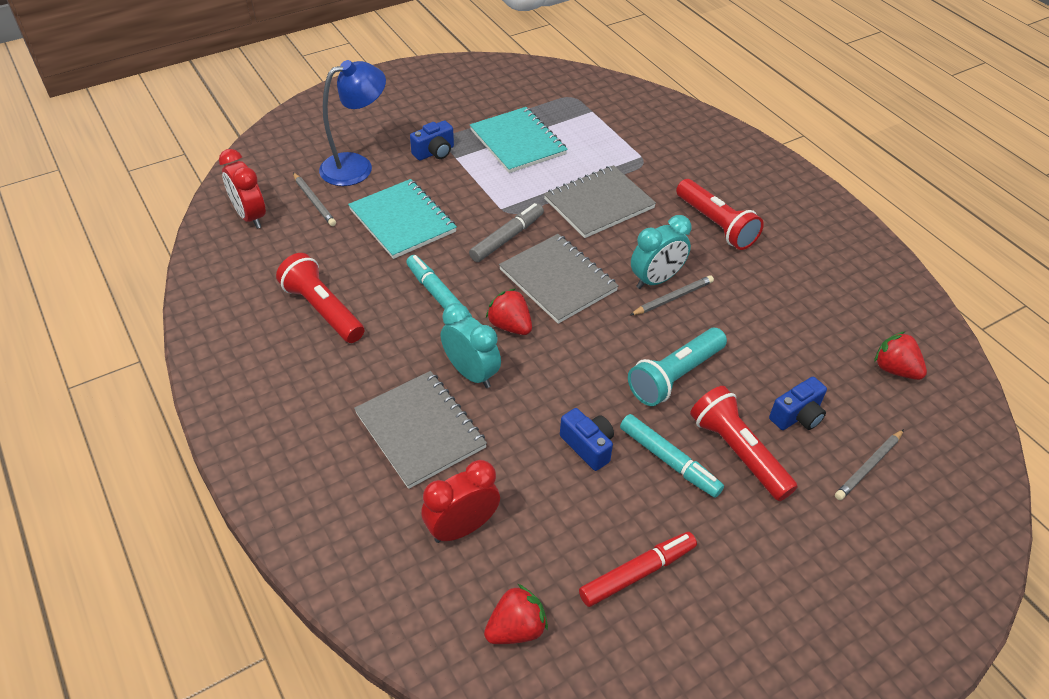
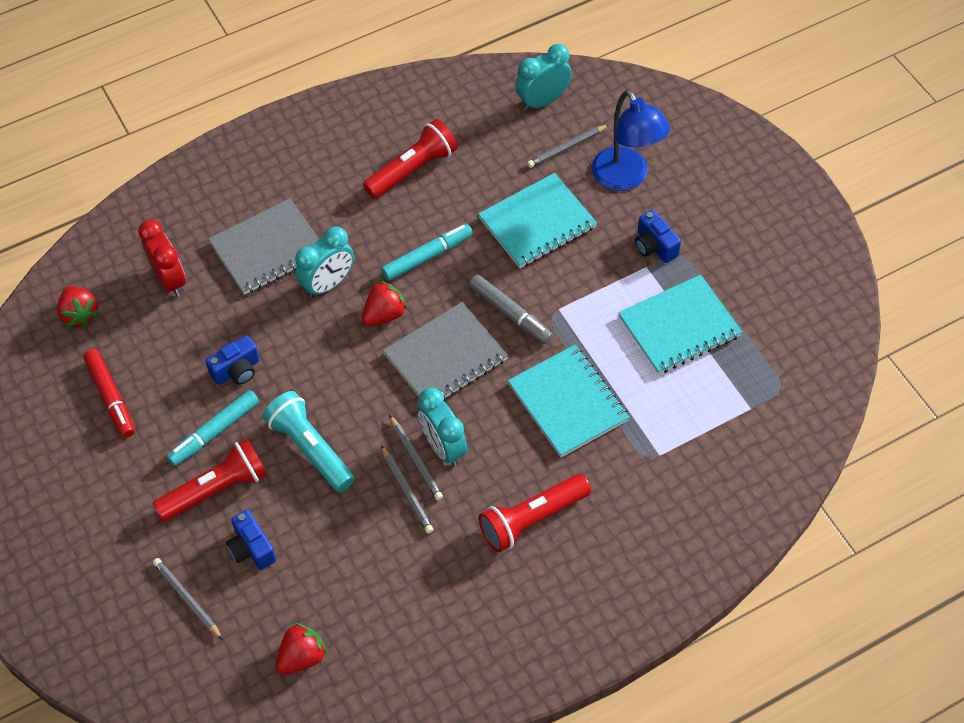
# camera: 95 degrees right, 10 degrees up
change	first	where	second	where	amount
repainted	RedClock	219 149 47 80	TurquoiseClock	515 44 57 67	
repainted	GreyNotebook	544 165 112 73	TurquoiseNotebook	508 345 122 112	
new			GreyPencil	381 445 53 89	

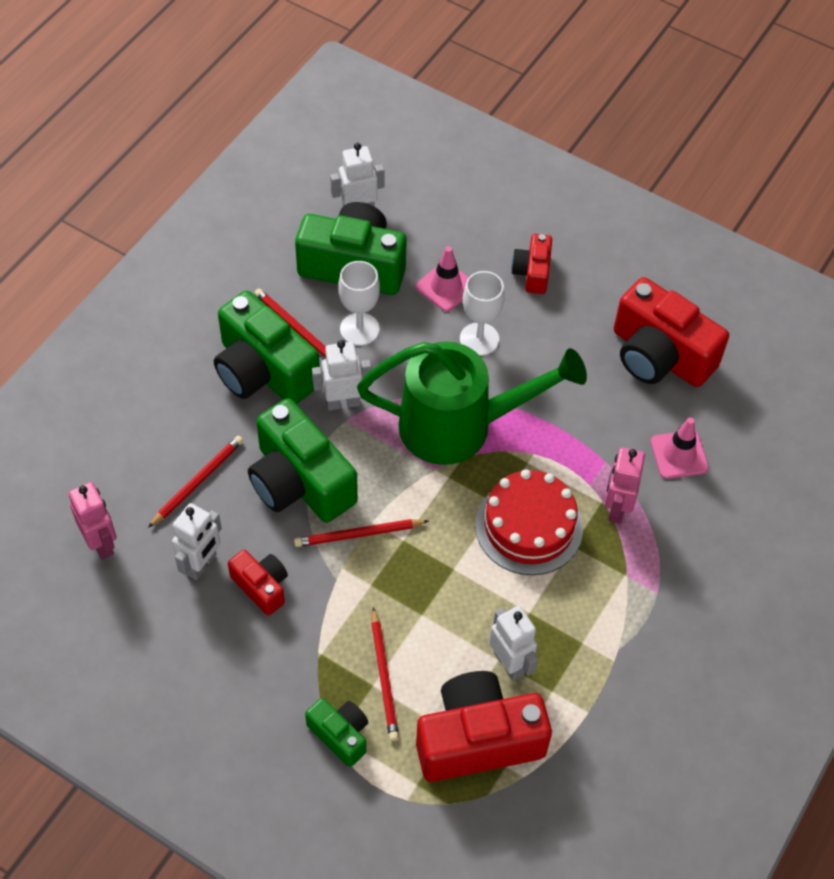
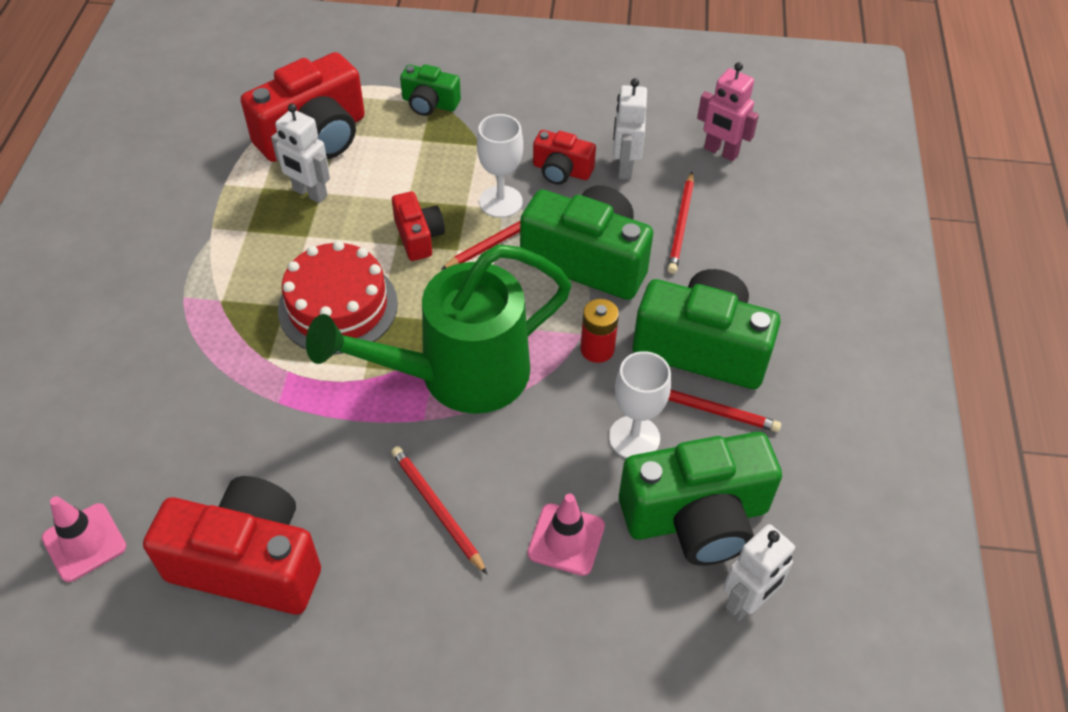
# camera: 155 degrees right, 5 degrees down
change	first	where	second	where	amount
shifted	RedCamera	511 234 41 60		392 192 53 69	
shifted	WhiteGoblet	460 271 45 85		477 114 46 104	
swapped	WhiteRobot	312 340 59 70	RedBattery	580 299 39 64	
shifted	PinkTrafficCone	651 417 58 62		42 496 84 86	
gone	PinkRobot	605 447 40 77			
shifted	RedPencil	371 607 28 134		391 446 96 128	

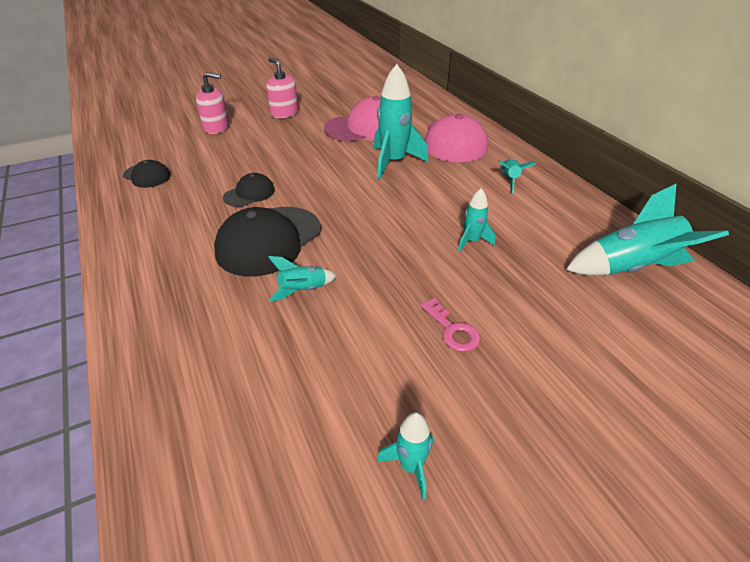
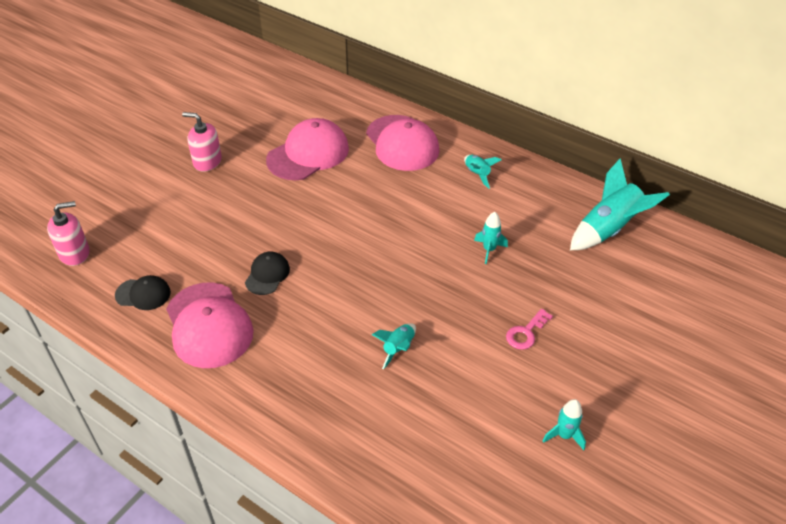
# camera: 30 degrees left, 5 degrees up
change	first	where	second	where	amount
gone	TurquoiseRocket	374 64 54 115			
shifted	PinkSoapDispenser	196 72 33 62		47 201 43 65	
gone	BlackCap	214 207 107 70			
rotated	PinkKey	420 298 61 54		506 309 47 41	105 degrees clockwise
new			PinkCap	166 282 87 86	

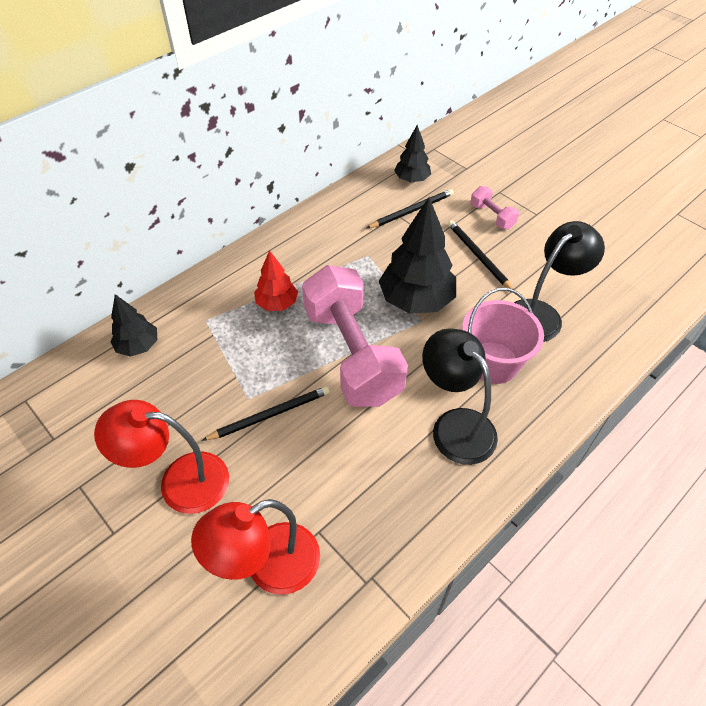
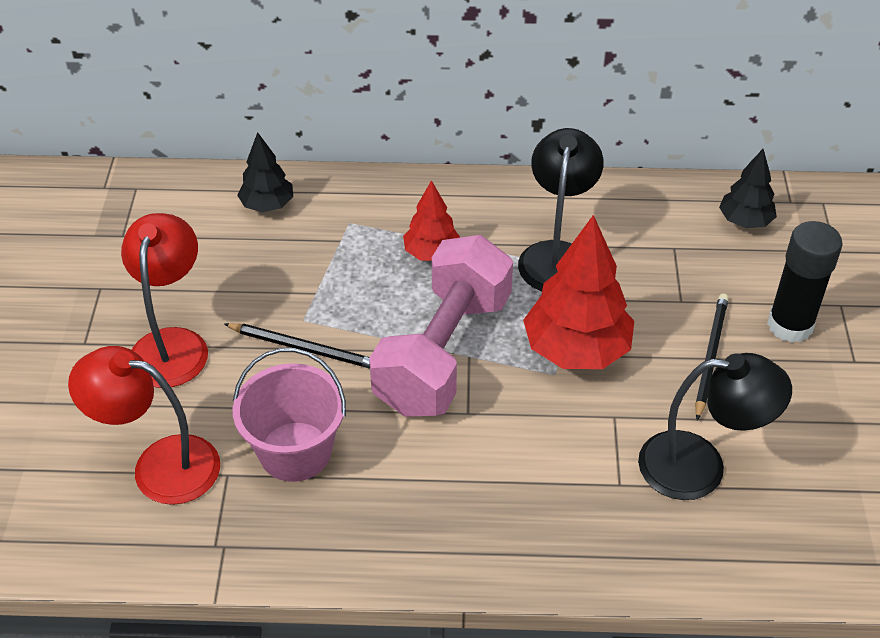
# camera: 45 degrees right, 5 degrees down
change	first	where	second	where	amount
swapped	PinkDumbbell	471 186 48 43	BlackGlueStick	767 221 76 122	
gone	BlackPencil	367 189 87 39			
repainted	BlackTree	379 197 77 117	RedTree	523 215 111 154	
shifted	PinkBucket	462 288 82 96		233 348 113 134	
shifted	BlackLamp	422 328 76 137		518 128 86 163	
rotated	RedLamp	94 400 135 114		121 213 87 175	45 degrees clockwise

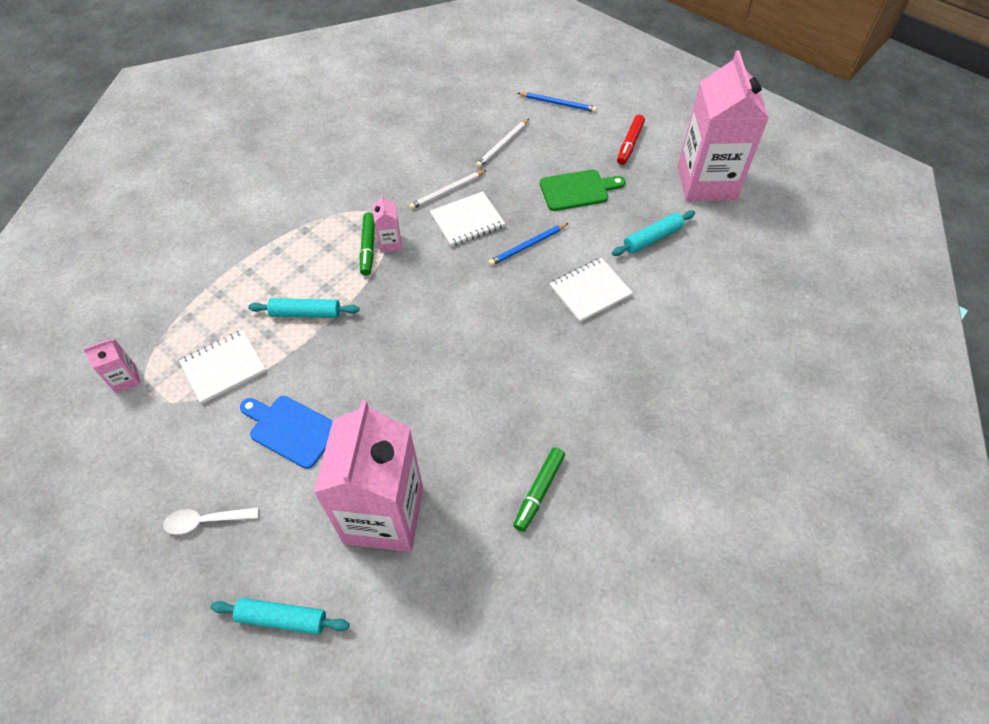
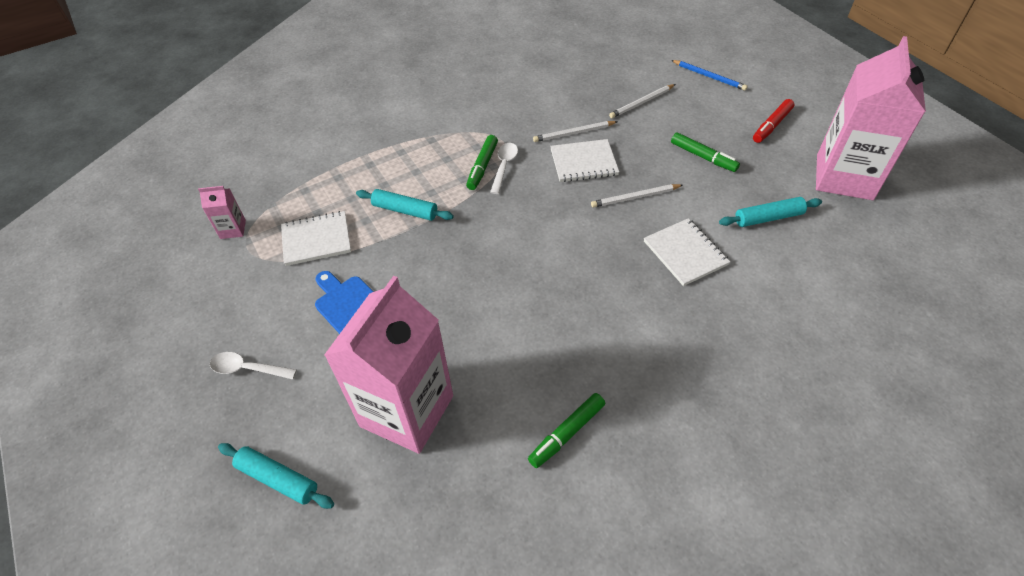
# camera: 20 degrees right, 5 degrees down
change	first	where	second	where	amount
swapped	GreenCuttingBoard	540 169 86 42	GreenMarker	671 132 69 40	
swapped	PinkCarton	372 194 30 58	WhiteSpoon	490 143 28 51	
repainted	BluePencil	488 223 80 43	WhitePencil	591 184 92 24	
rotated	WhiteNotebook	549 258 84 64		644 218 86 68	75 degrees clockwise

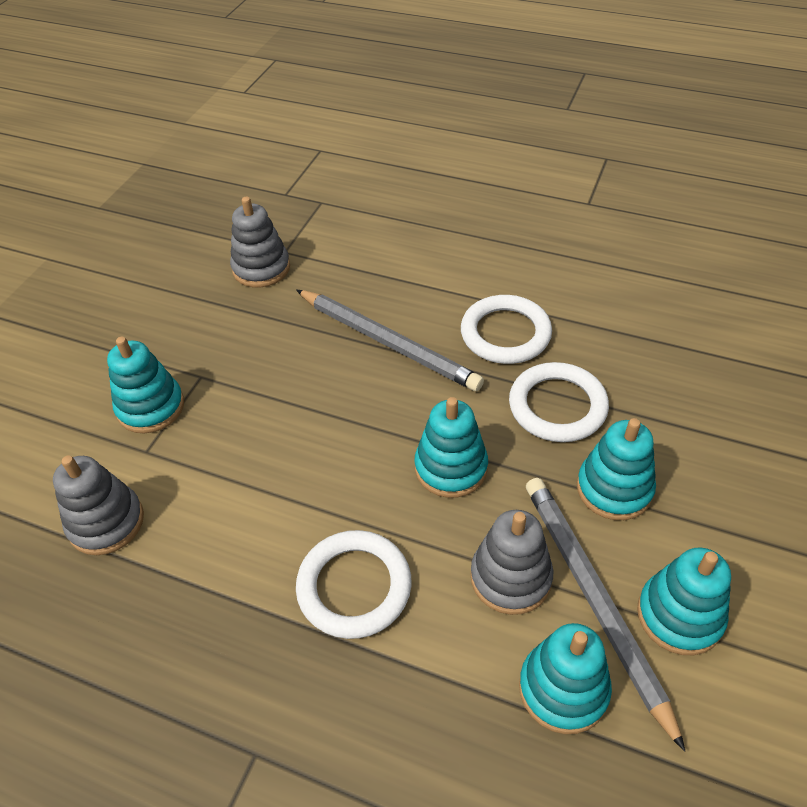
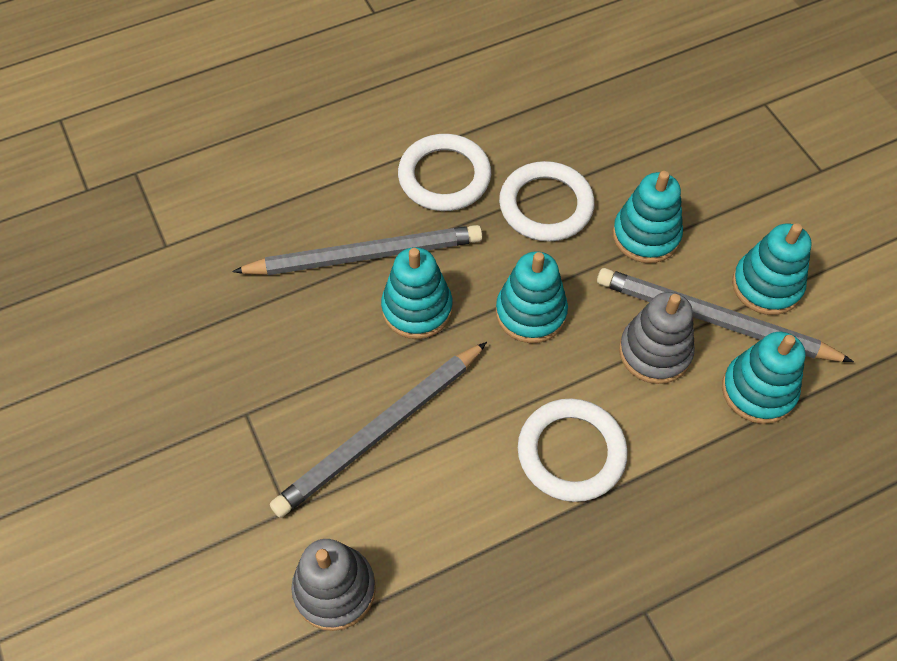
# camera: 50 degrees left, 10 degrees up
change	first	where	second	where	amount
gone	GreyStackingToy	230 197 60 91			
shifted	TurquoiseStackingToy	107 337 77 96		381 247 72 92	
new			GreyPencil	270 342 217 176	

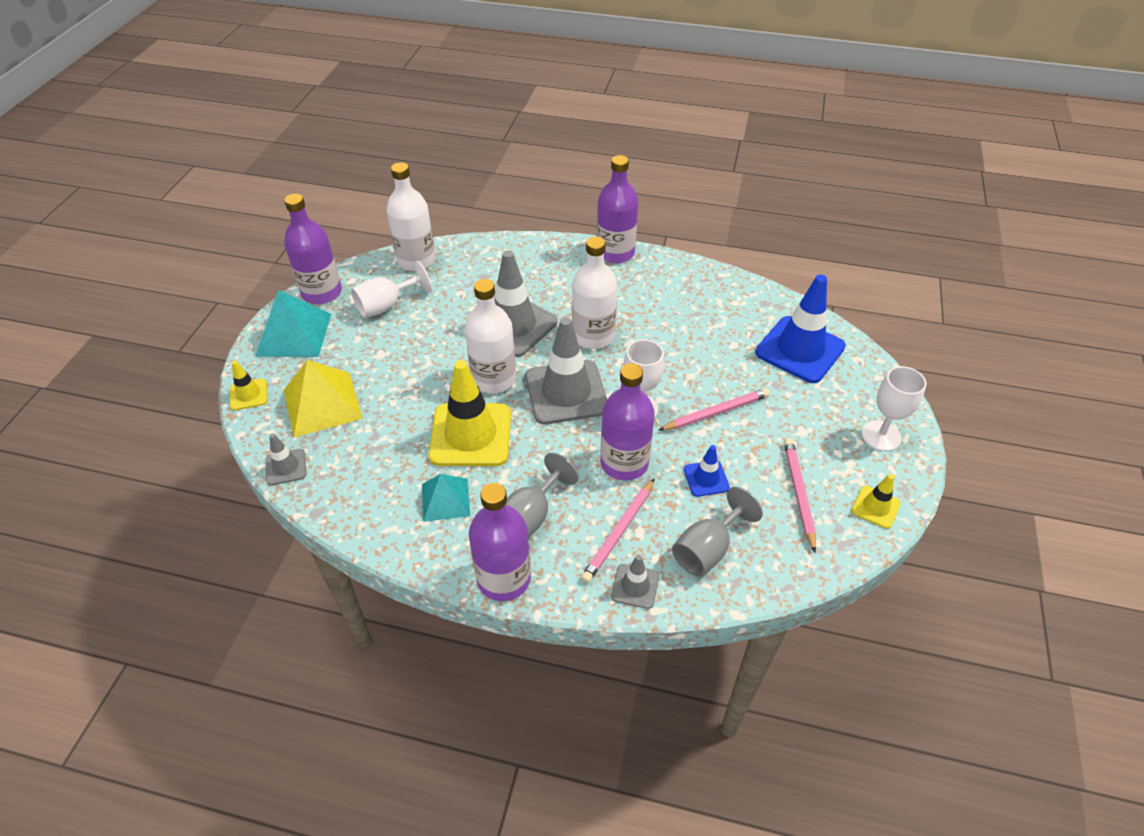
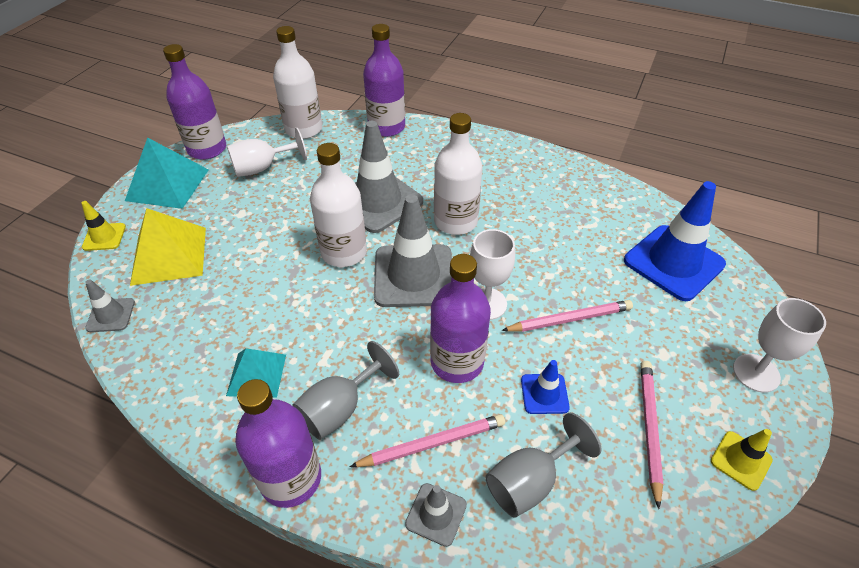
# camera: 10 degrees right, 0 degrees up
change	first	where	second	where	amount
shifted	PurpleBottle	597 155 41 108		363 24 42 113	
gone	YellowTrafficCone	428 360 83 106			
rotated	PinkPencil	581 478 74 105		350 414 155 53	150 degrees counterclockwise

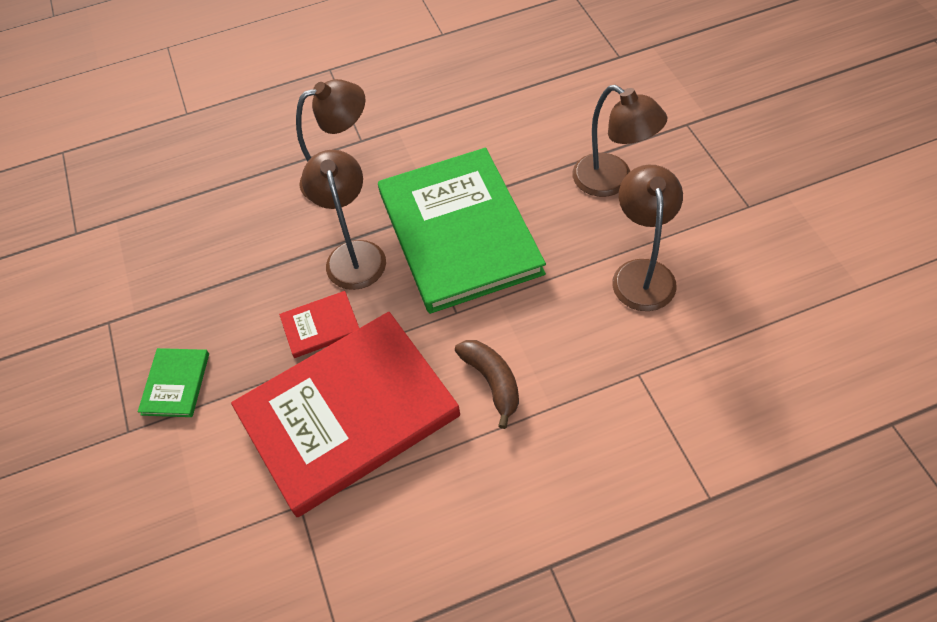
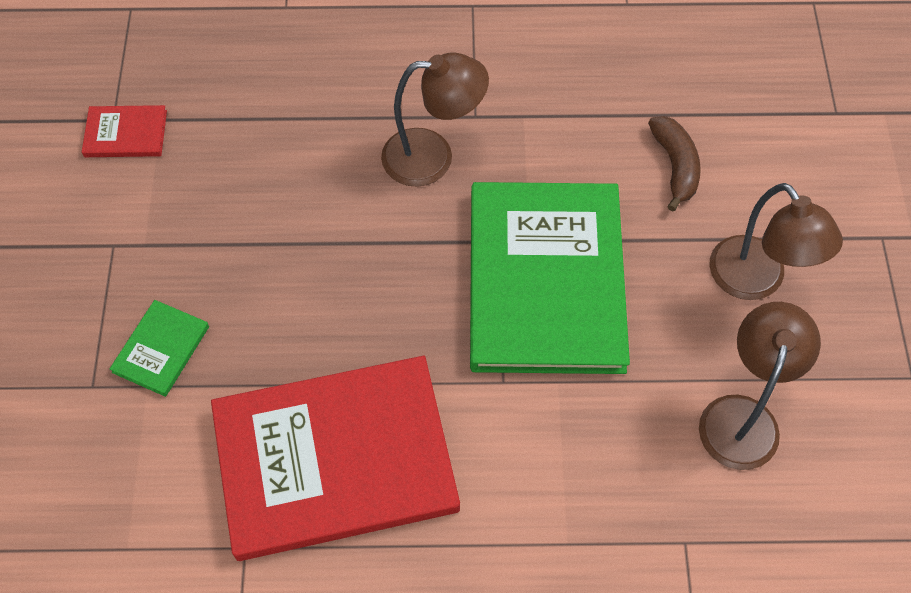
# camera: 15 degrees right, 5 degrees up
change	first	where	second	where	amount
gone	BrownLamp	302 150 84 140			
shifted	RedBook	279 291 80 67		82 105 85 52	
shifted	BrownBanana	455 340 64 89		648 116 53 96	

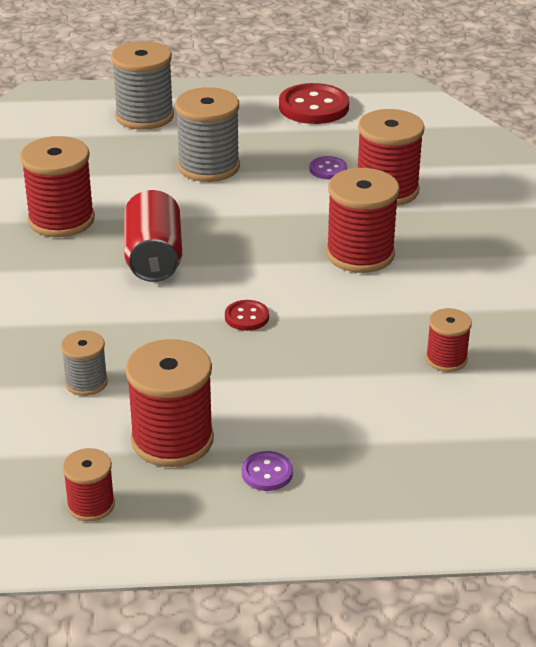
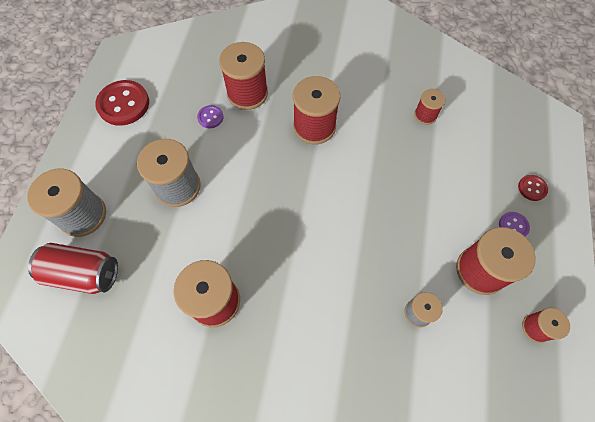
# camera: 75 degrees left, 30 degrees up
change	first	where	second	where	amount
shifted	RedCan	124 190 58 92		28 243 90 51	
shifted	RedButton	225 300 44 31		518 175 30 26	

